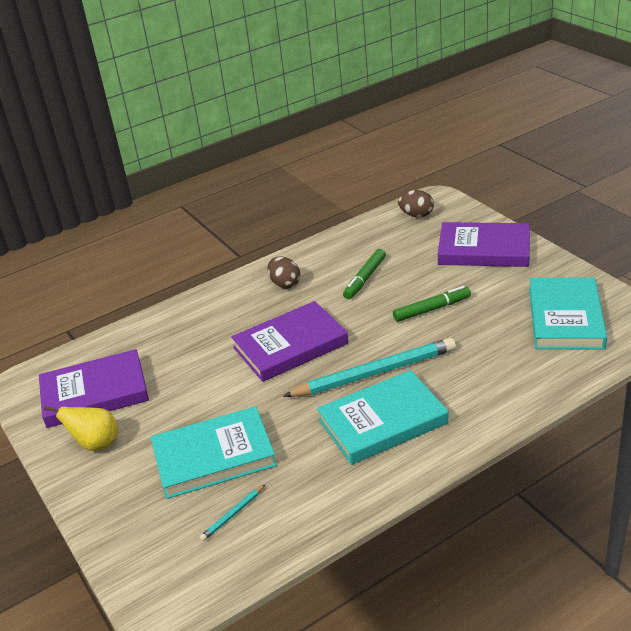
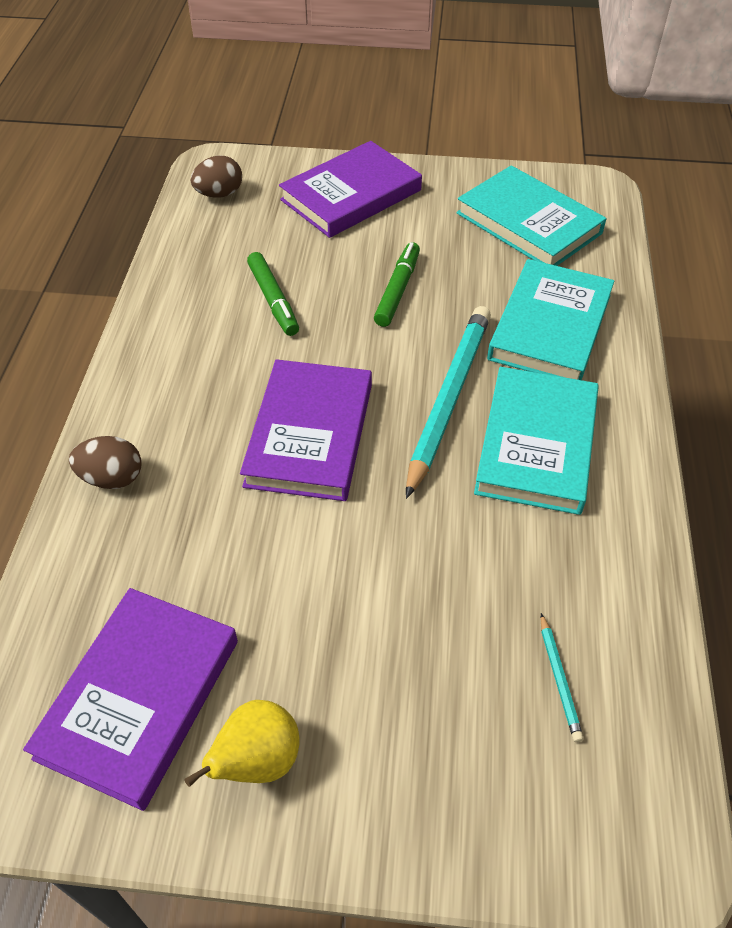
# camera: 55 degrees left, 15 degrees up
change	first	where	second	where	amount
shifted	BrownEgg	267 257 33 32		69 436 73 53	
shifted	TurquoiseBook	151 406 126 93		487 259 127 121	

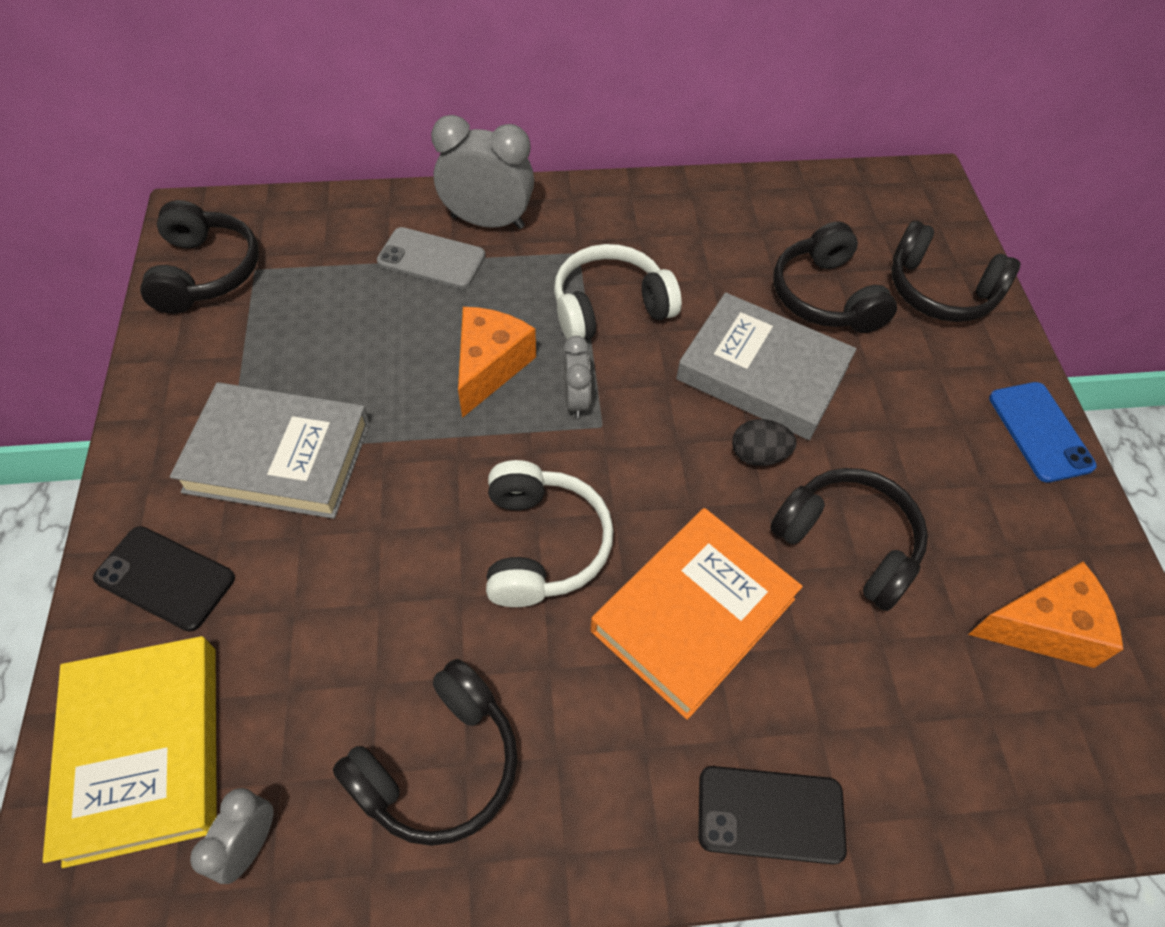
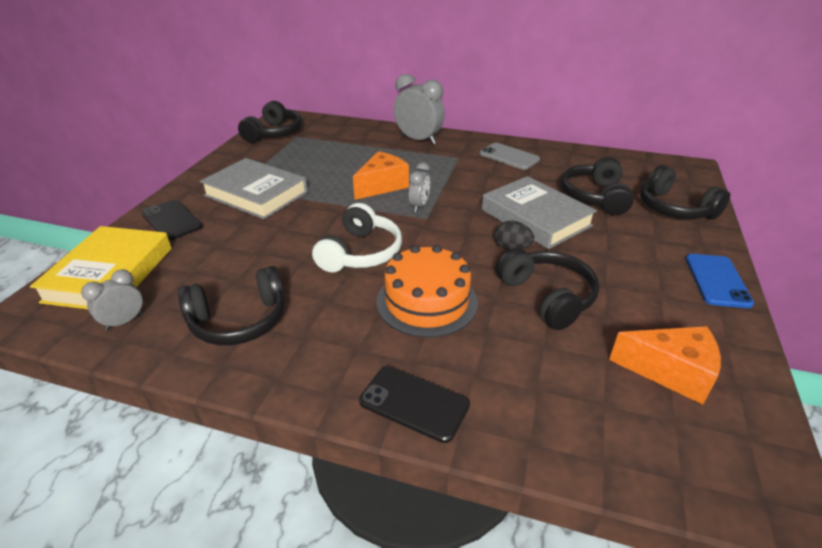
# camera: 25 degrees right, 20 degrees down
change	first	where	second	where	amount
shifted	GreyPhone	377 227 108 62		480 143 60 27	
gone	WhiteHeadphones	554 244 128 96			
swapped	OrangeBook	590 508 213 212	OrangeCake	377 245 101 93	

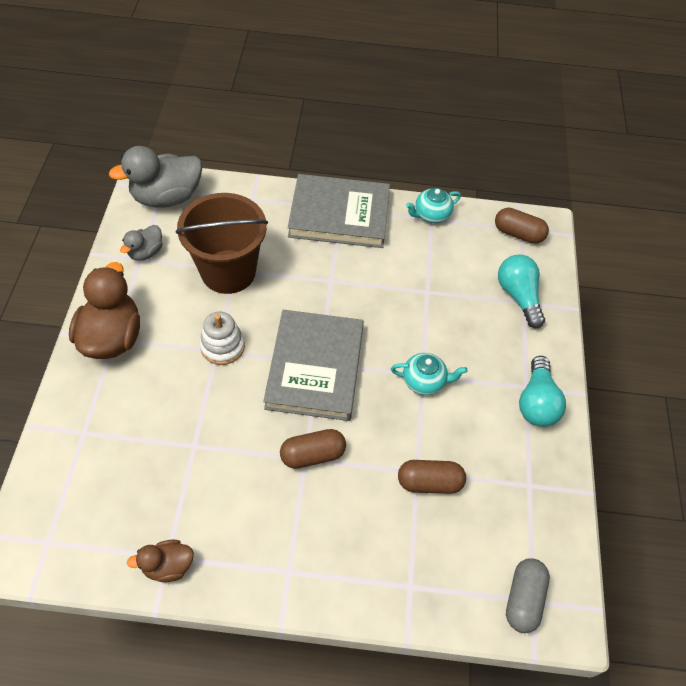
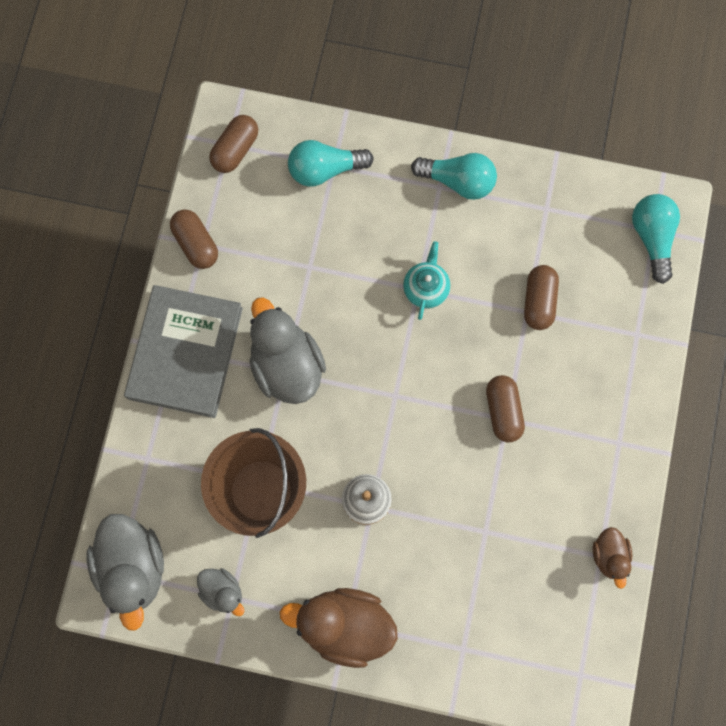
# camera: 80 degrees left, 20 degrees up
change	first	where	second	where	amount
swapped	TurquoiseTeapot	406 188 55 35	BrownCapsule	170 209 48 60	
gone	GreyBook	263 310 101 111			
swapped	GreyCapsule	506 558 44 75	TurquoiseLightBulb	632 194 48 90	
new			GreyDuck	249 297 77 107	

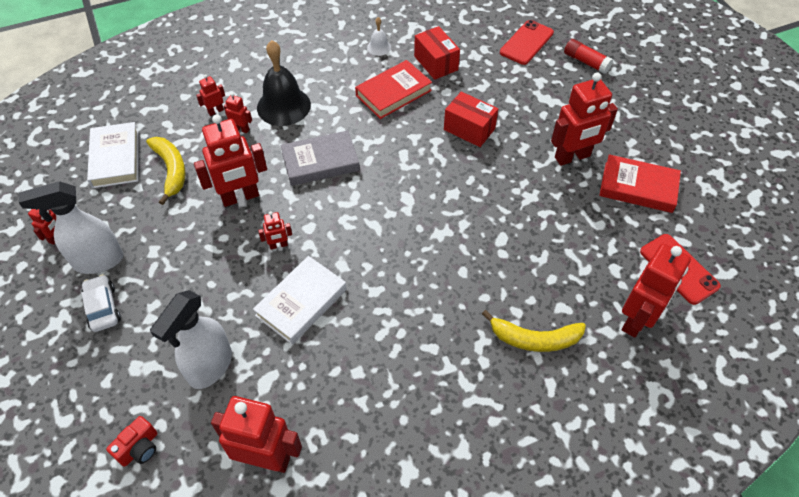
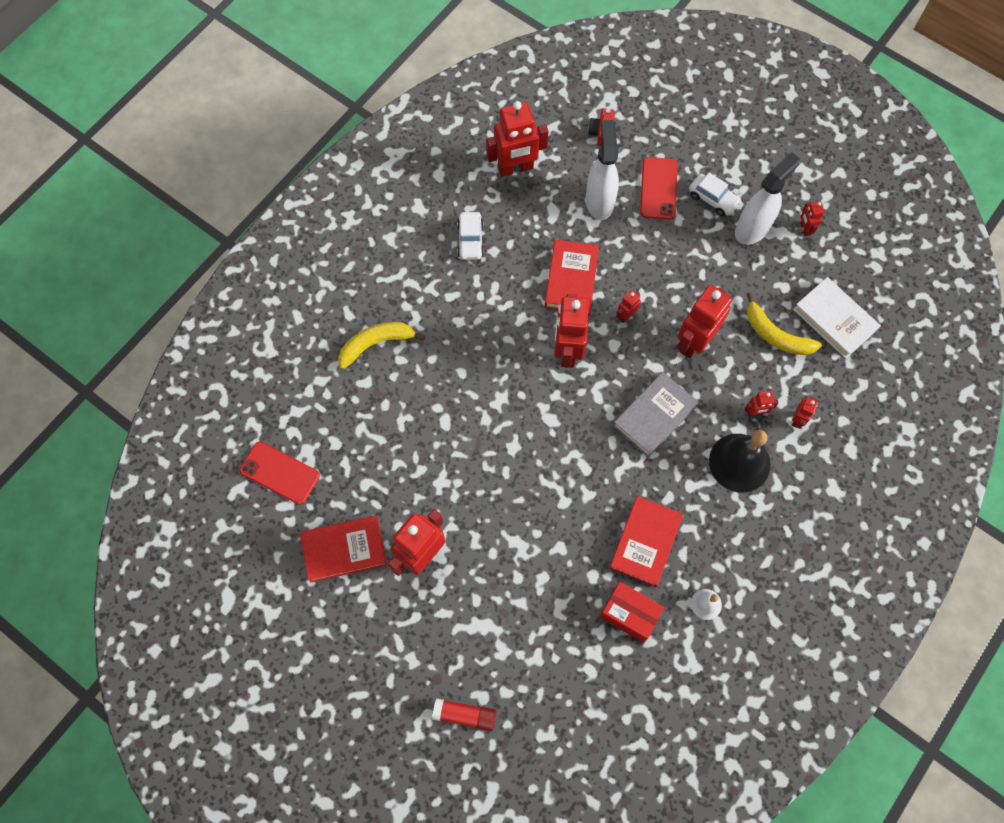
# camera: 150 degrees right, 15 degrees up
change	first	where	second	where	amount
shifted	RedPhone	500 20 54 45		640 157 38 63	
gone	RedBox	444 92 54 55			
shifted	RedRobot	622 244 69 93		554 294 36 74	
repainted	WhiteBook	253 256 94 89	RedBook	545 239 54 75	
new			WhiteCar	457 212 27 48	

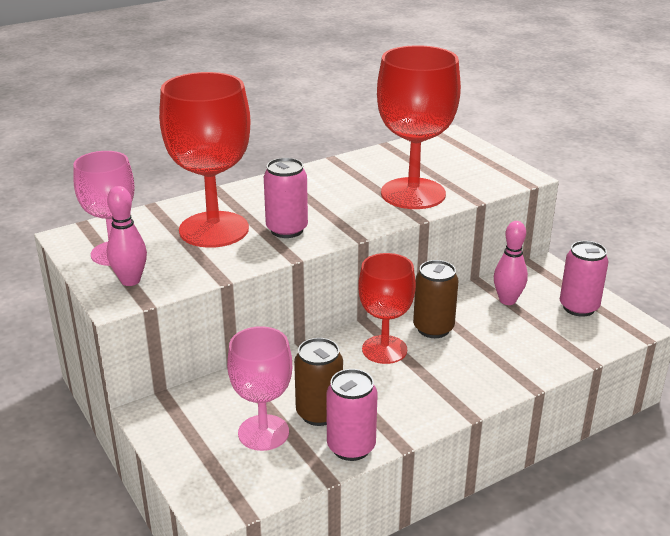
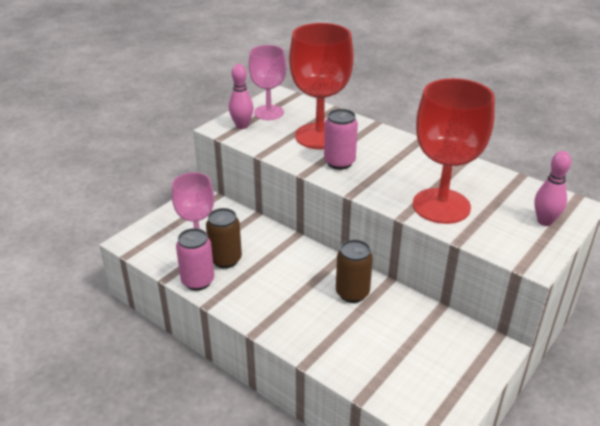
# camera: 70 degrees right, 5 degrees up
change	first	where	second	where	amount
shifted	PinkBowlingPin	494 221 34 84		534 151 37 75	
gone	PinkCan	560 241 48 76			
gone	RedGoblet	358 253 58 111			

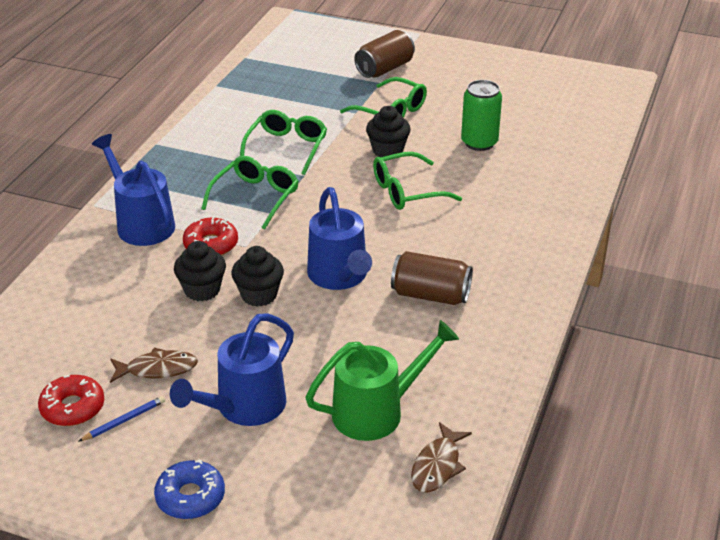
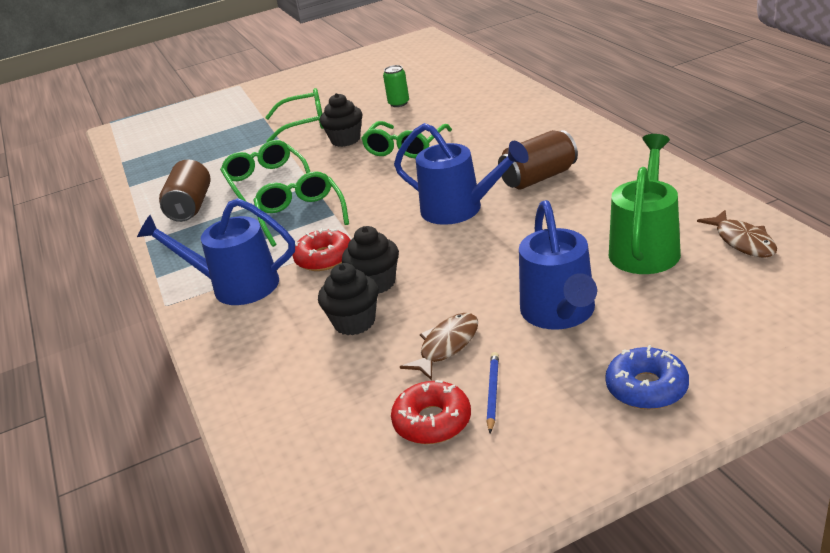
# camera: 40 degrees left, 5 degrees down
change	first	where	second	where	amount
shifted	BrownCan	354 30 61 48		159 160 52 62	
scaled	GreenCan	461 80 41 71		383 65 26 42	x0.64
shifted	BlackCupcake	231 246 53 60		318 263 61 72	

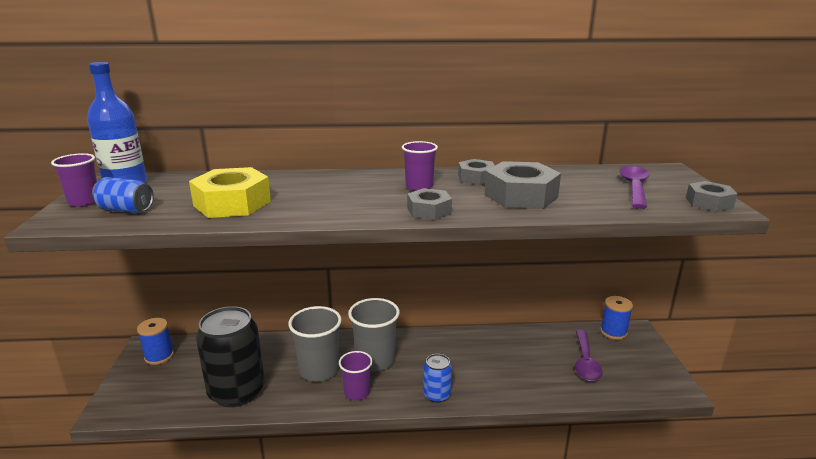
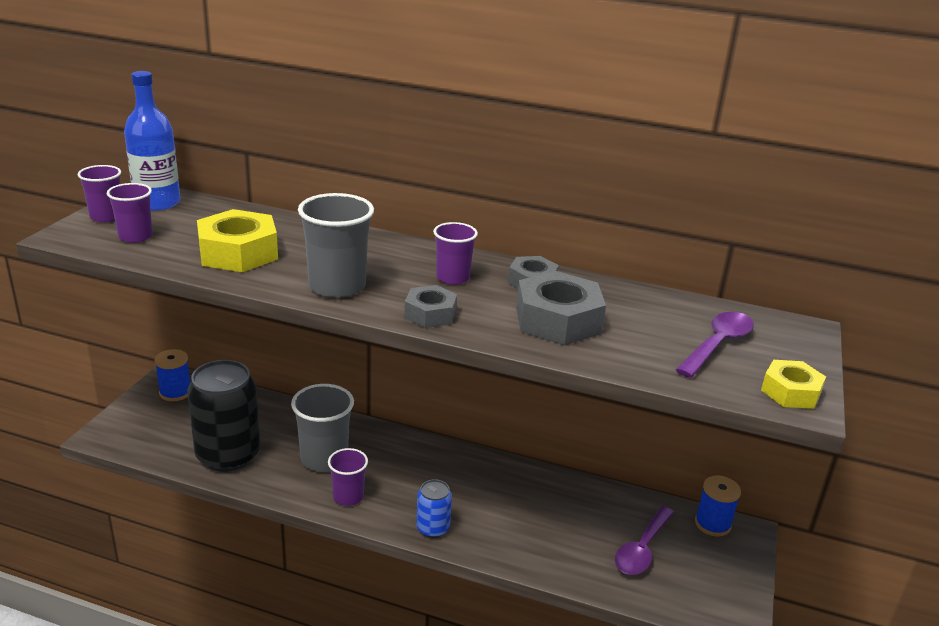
# camera: 20 degrees right, 5 degrees up
change	first	where	second	where	amount
swapped	BlueCan	92 177 62 36	PurpleCup	107 183 46 60	
repainted	GreyNut	686 181 51 31	YellowNut	761 360 65 49	
shifted	GreyCup	348 298 52 73		298 193 76 105	

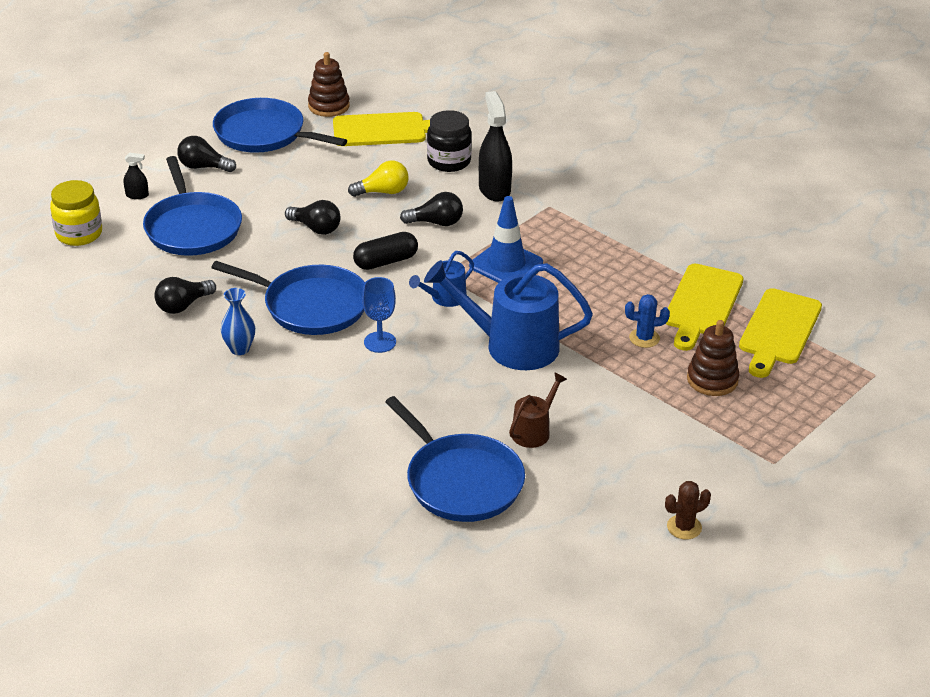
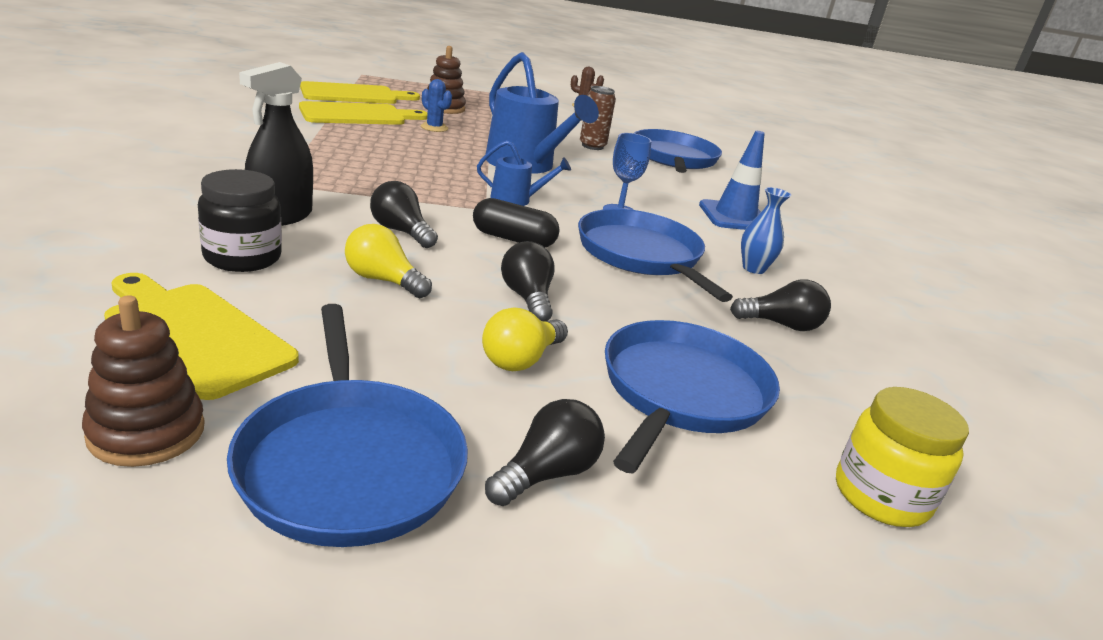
# camera: 140 degrees left, 10 degrees down
change	first	where	second	where	amount
rotated	BlackLightBulb	177 136 59 36		485 399 120 107	105 degrees counterclockwise
gone	BlackSprayBottle	124 153 25 46			
shifted	BlueTrafficCone	469 196 74 87		699 131 66 99	
swapped	BrownWateringCan	509 372 58 76	BrownCan	580 86 36 64	
new			YellowLightBulb	482 307 86 64	

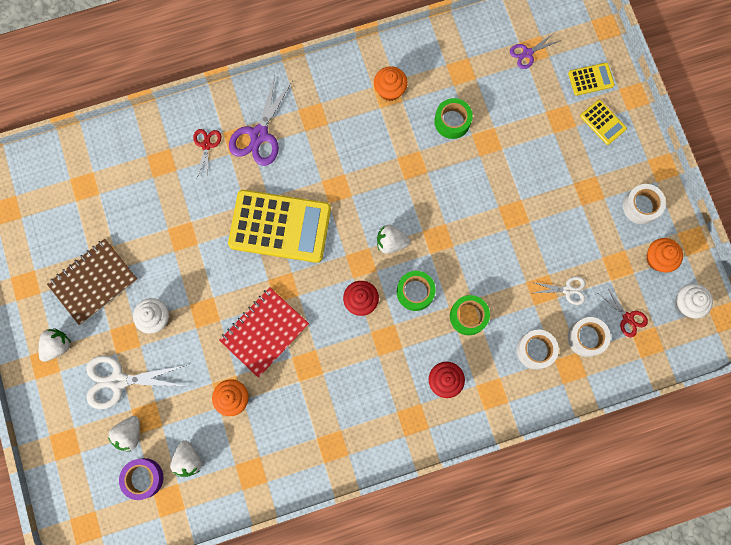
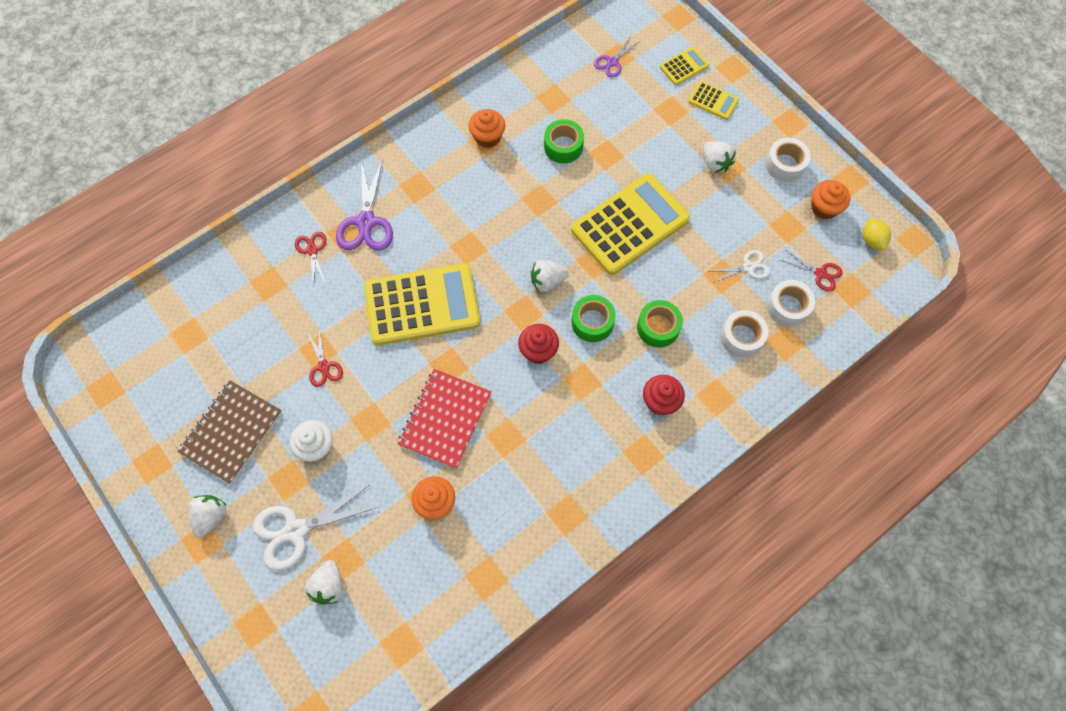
# camera: 20 degrees left, 10 degrees down
change	first	where	second	where	amount
swapped	WhiteCupcake	675 283 38 36	YellowLemon	863 218 28 32	
shifted	WhiteStrawberry	170 440 32 37		704 141 32 32	
gone	PurpleTape	119 458 44 42			
new			YellowCalculator	571 173 119 102	
new			RedScissors	307 328 36 59	

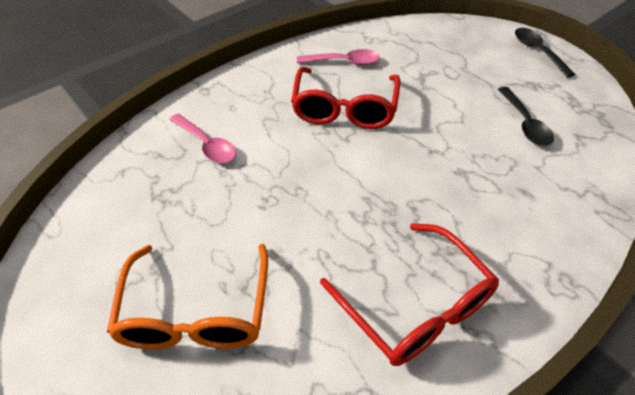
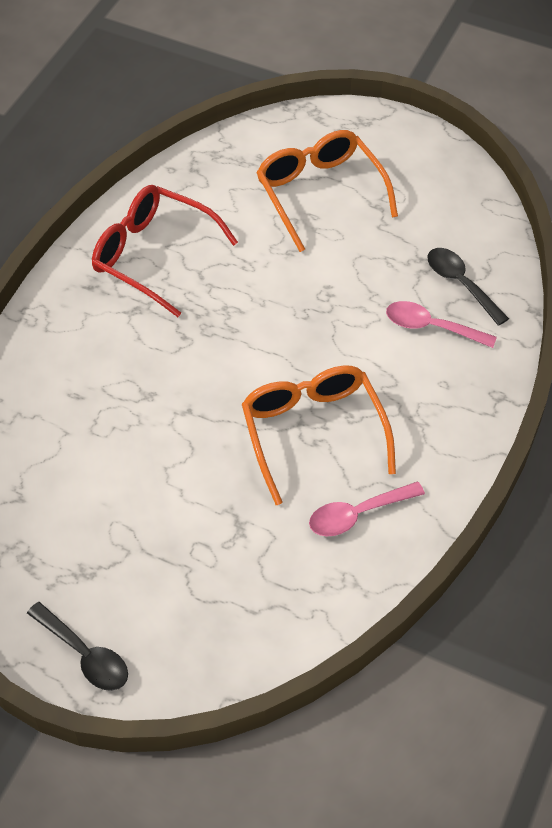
# camera: 155 degrees right, 5 degrees up
change	first	where	second	where	amount
repainted	RedGlasses	291 67 110 62	OrangeGlasses	242 365 154 140	
shifted	BlackSpoon	498 87 56 59		427 248 82 78	

